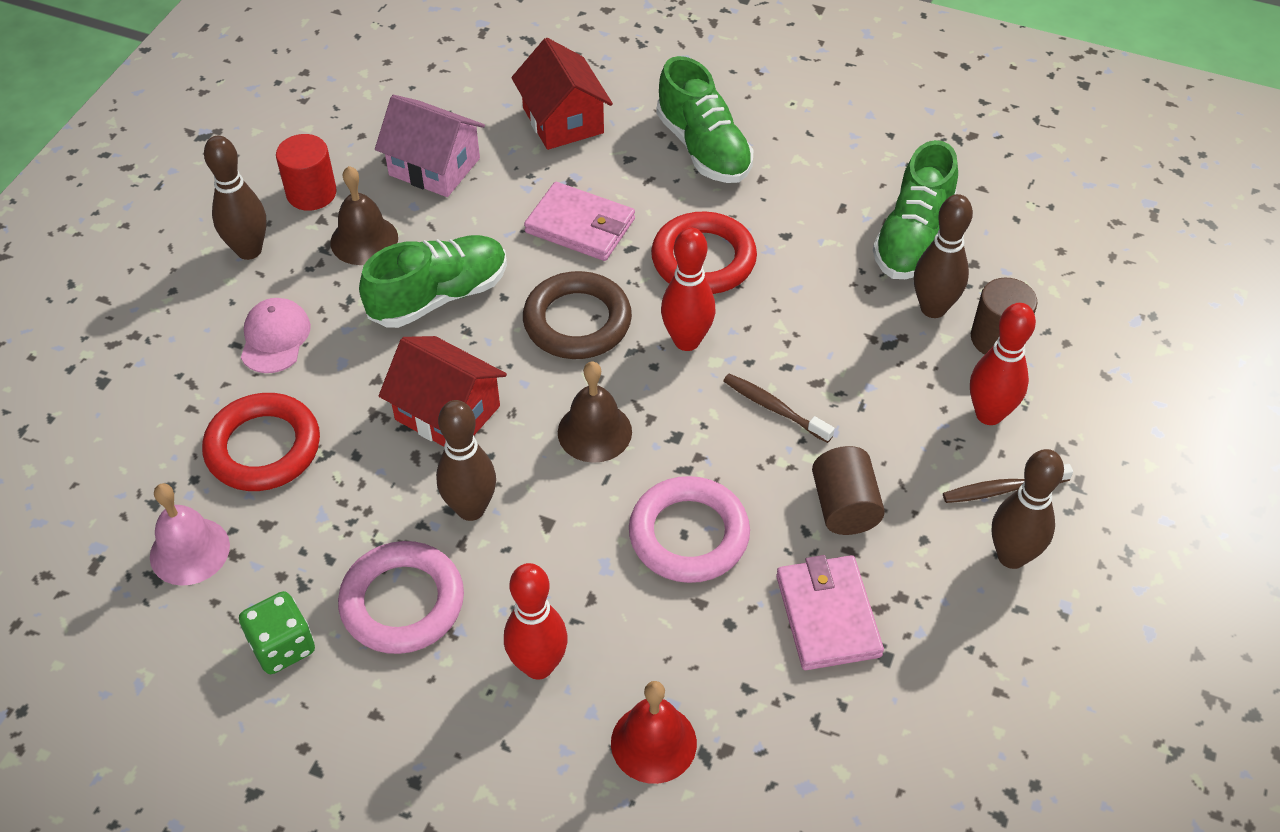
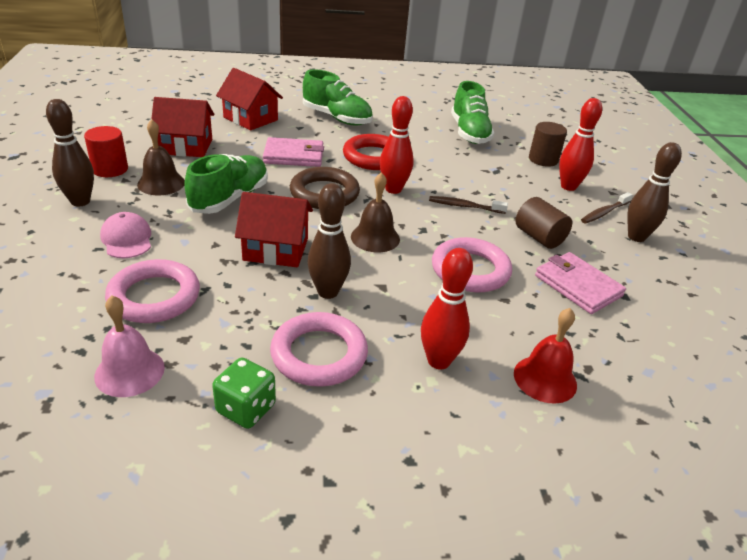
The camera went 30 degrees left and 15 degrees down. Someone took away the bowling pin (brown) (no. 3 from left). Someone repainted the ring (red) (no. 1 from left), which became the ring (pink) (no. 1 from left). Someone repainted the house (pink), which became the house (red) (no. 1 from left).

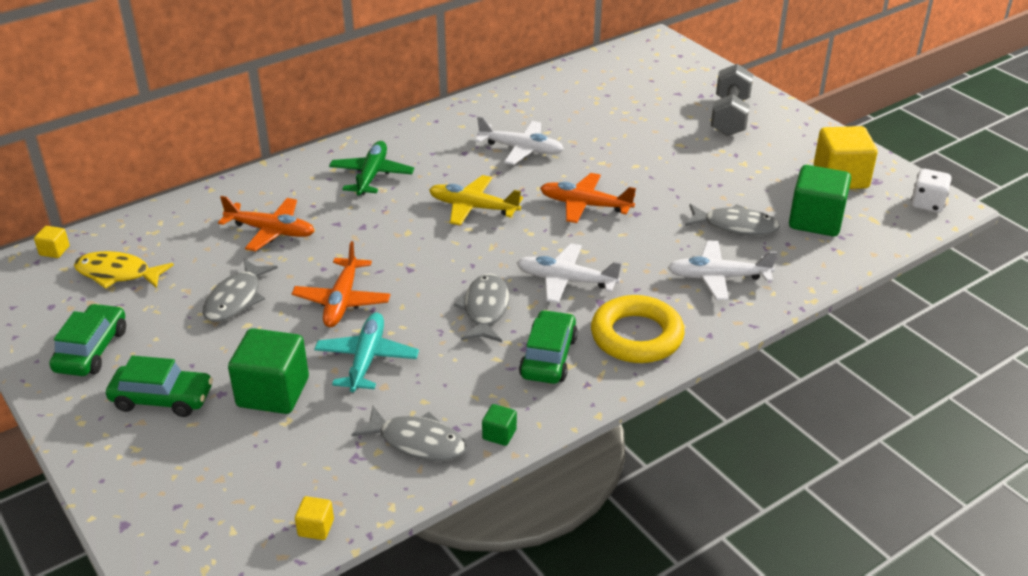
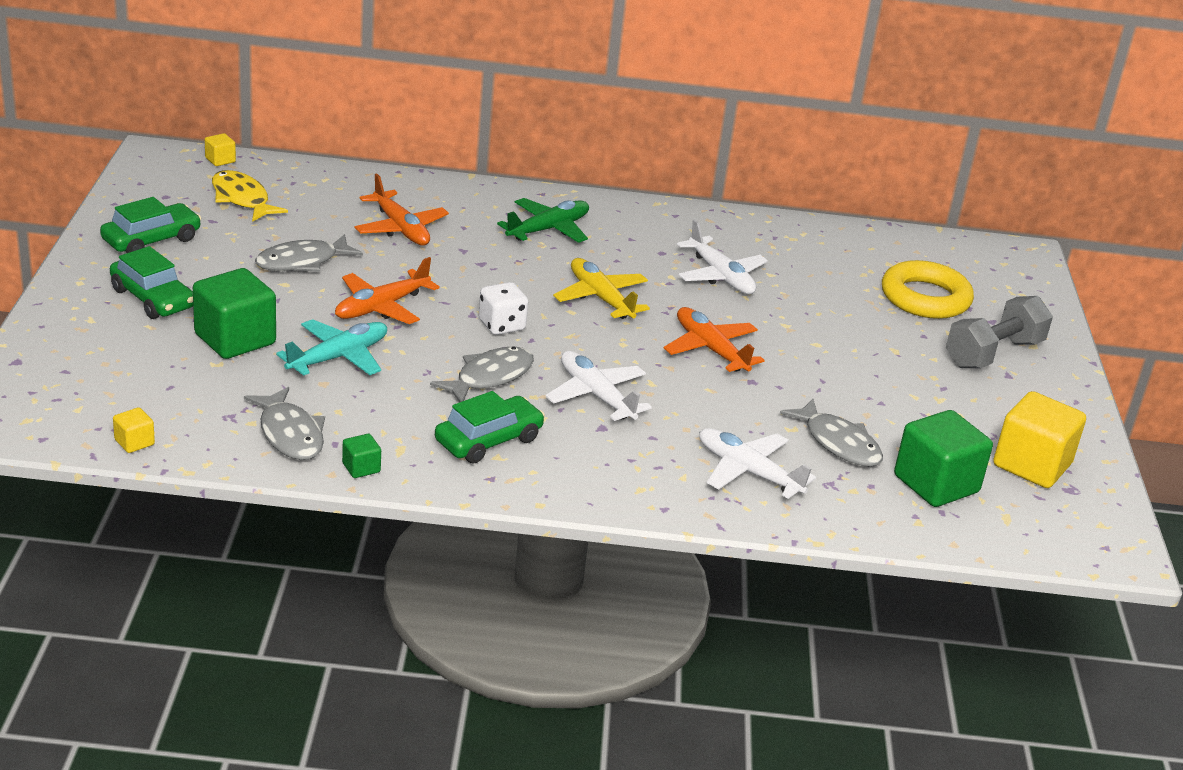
The camera went 35 degrees right and 5 degrees down. Someone carried the ring (yellow). Someone carried the dice (white).

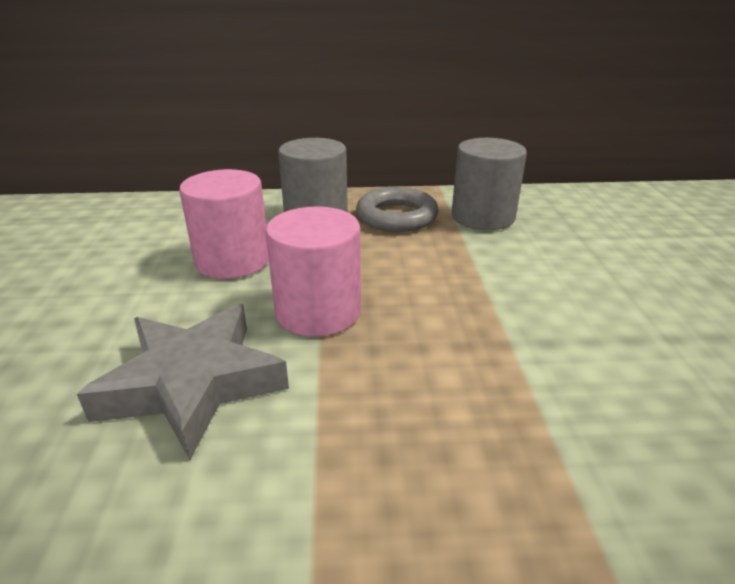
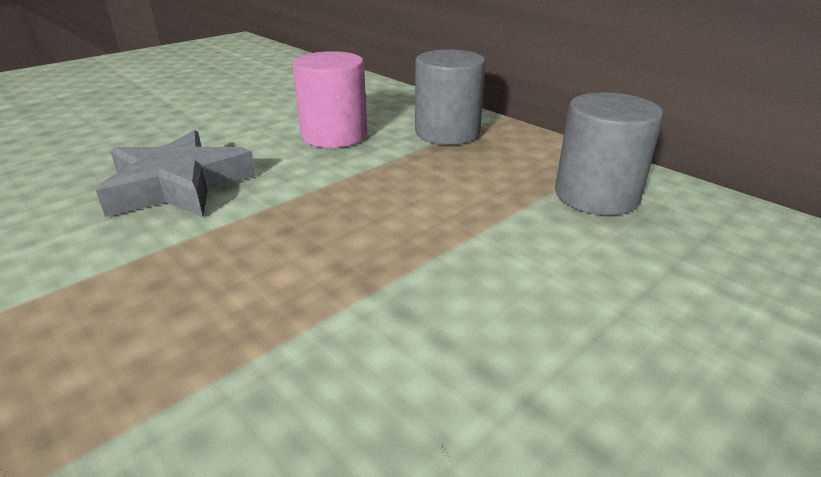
The camera went 50 degrees right and 0 degrees up. Someone took away the cylinder (pink) (no. 2 from left). Someone took away the ring (grey).

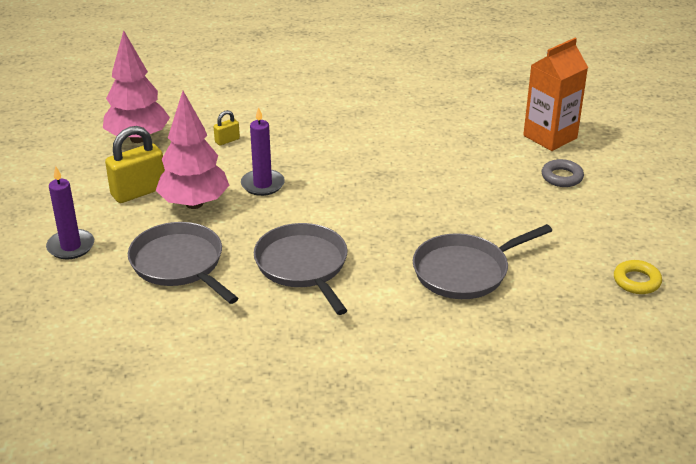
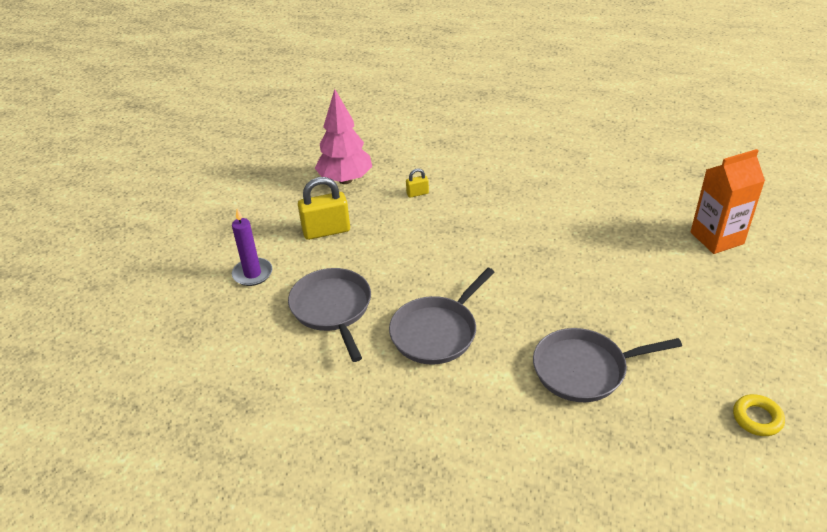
The camera went 20 degrees right and 5 degrees up. Someone took away the tree (pink) (no. 2 from left). Someone took away the candle (purple) (no. 2 from left). Someone took away the ring (grey). Someone rotated the pan (grey) (no. 2 from left) by 135 degrees counterclockwise.

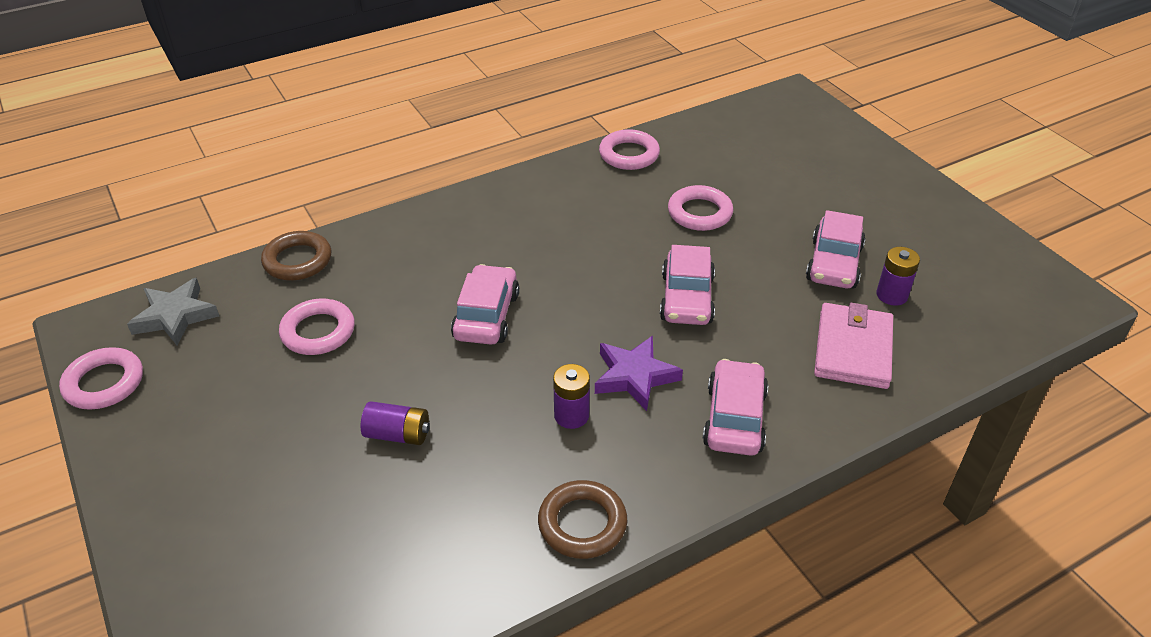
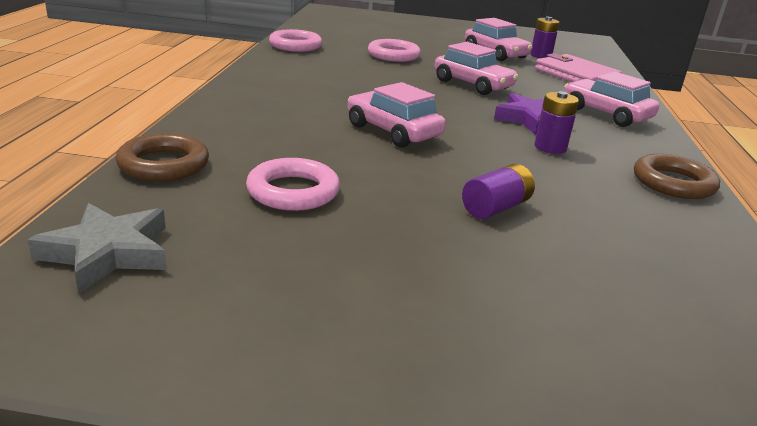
The camera went 55 degrees left and 15 degrees down. Someone took away the ring (pink) (no. 1 from left).

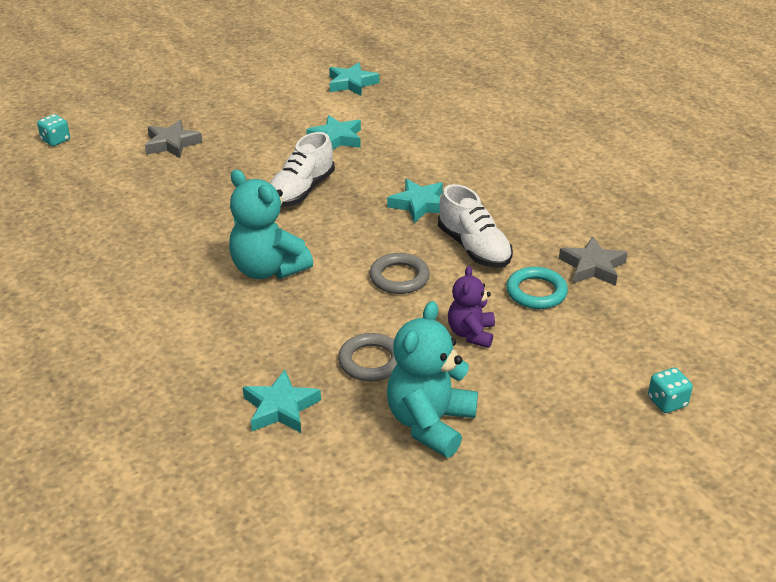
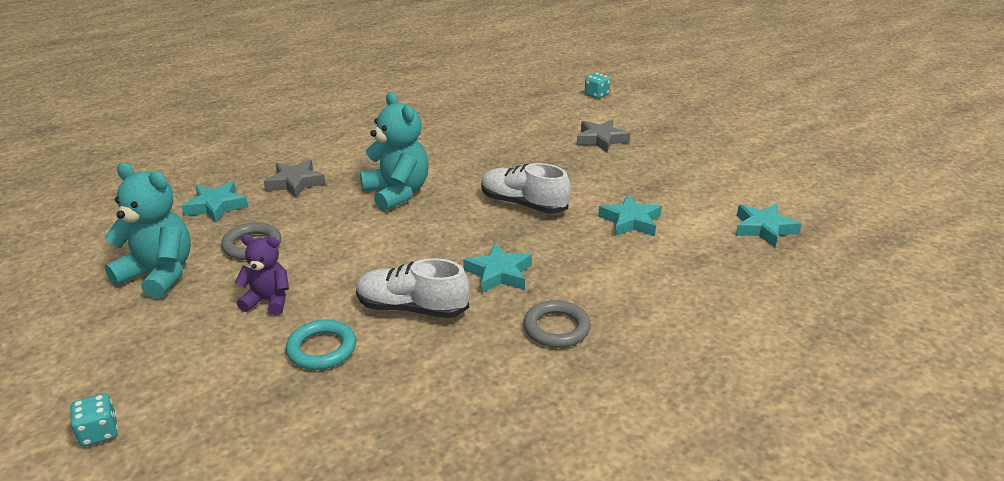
The camera went 90 degrees right and 5 degrees down. Someone carried the ring (grey) (no. 2 from left). Someone carried the star (grey) (no. 2 from left in the first image). Someone rotated the teddy bear (turquoise) (no. 1 from left in the first image) by 105 degrees clockwise. Someone rotated the shoe (white) (no. 2 from left in the first image) by 45 degrees clockwise.

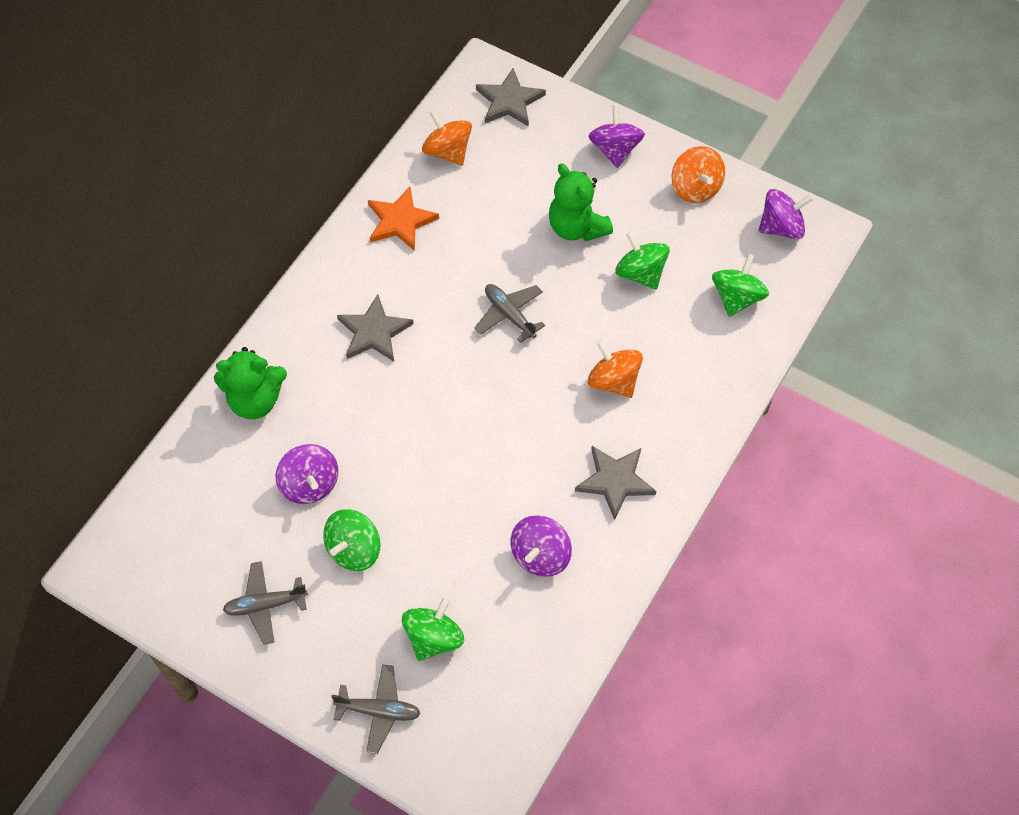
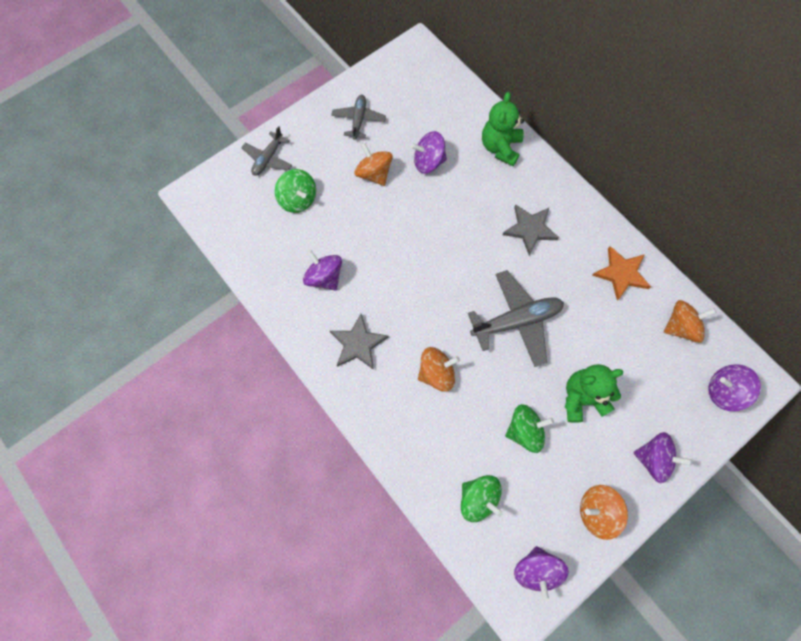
The camera went 110 degrees right and 10 degrees up. Someone swapped the star (grey) (no. 2 from left) for the spinning top (purple) (no. 5 from left). Someone repainted the spinning top (green) (no. 1 from left), which became the spinning top (orange) (no. 1 from left). Someone scaled the plane (grey) (no. 3 from left) by 1.67.

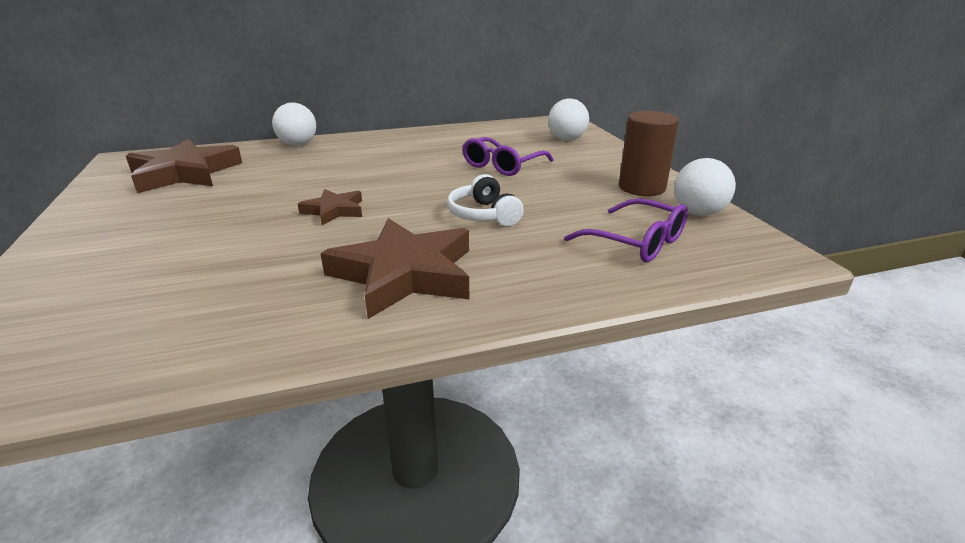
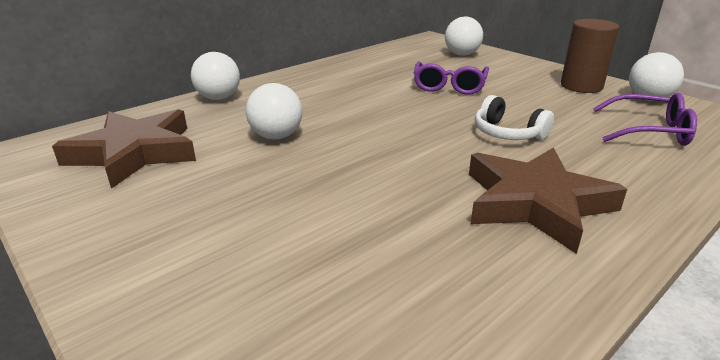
The camera went 25 degrees left and 0 degrees up. Someone took away the star (brown) (no. 2 from left). Someone put down the ball (white) (no. 2 from left).

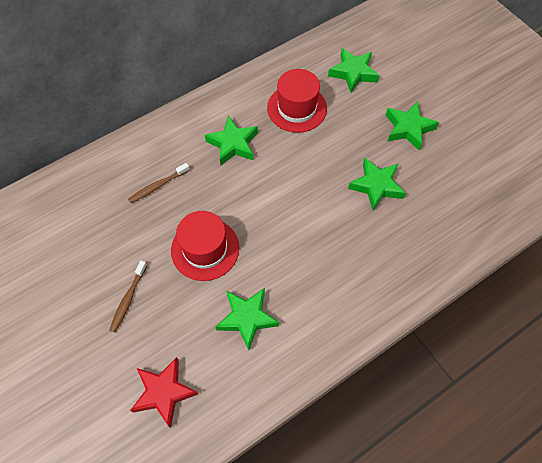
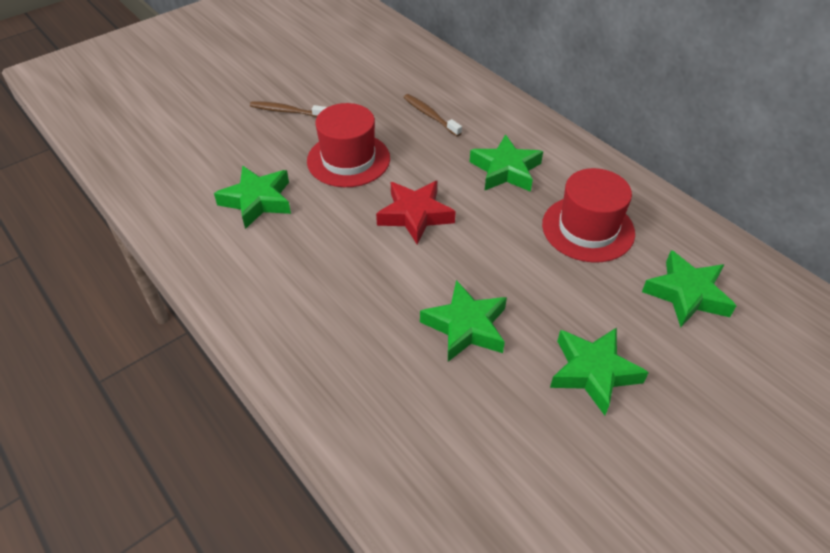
The camera went 85 degrees right and 15 degrees down. Someone carried the star (red).

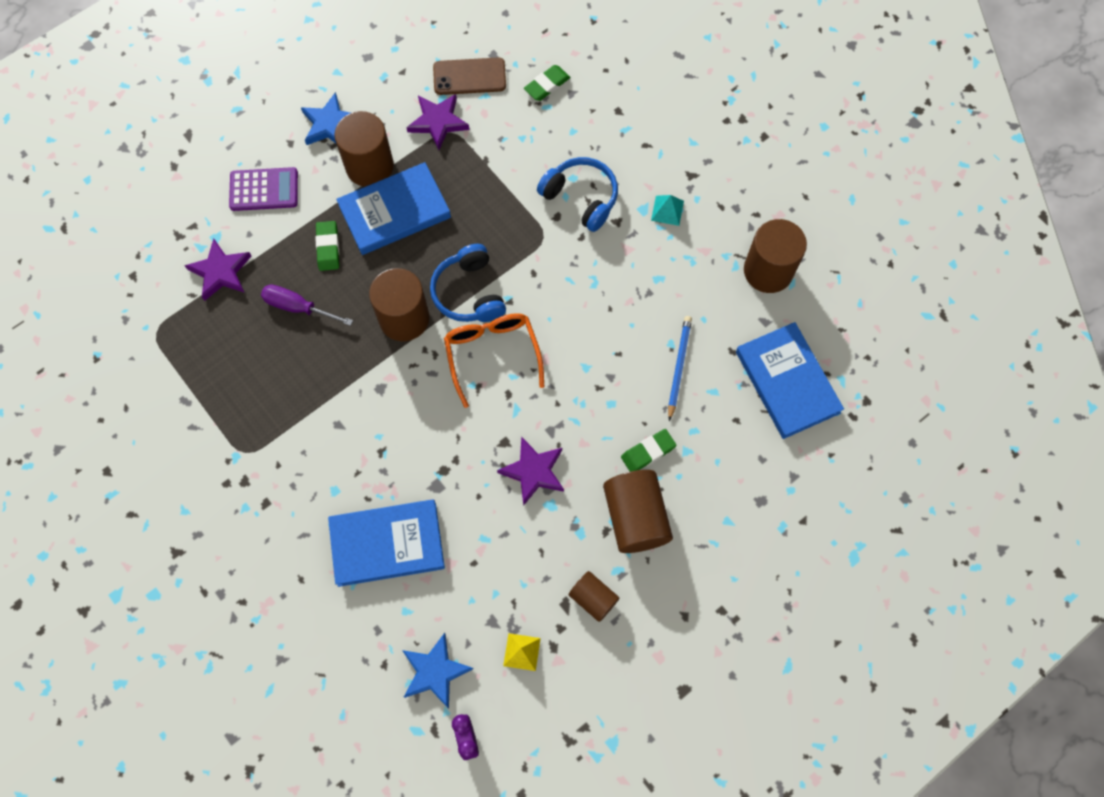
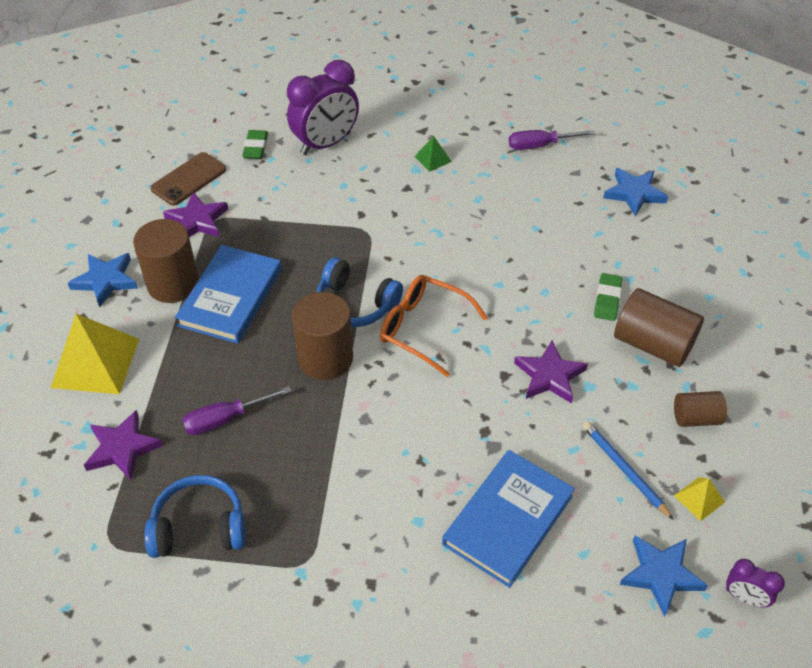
The camera went 45 degrees left and 20 degrees down. Someone took away the eraser (green) (no. 1 from left). Someone put down the clock (purple) (no. 1 from left). Someone carried the headphones (blue) (no. 2 from left in the first image). Someone carried the pencil (blue). Someone swapped the calculator (purple) for the pyramid (yellow) (no. 1 from left). Someone swapped the book (blue) (no. 3 from left) for the star (blue) (no. 2 from left). Someone swapped the cylinder (brown) (no. 5 from left) for the screwdriver (purple) (no. 2 from left). Someone repainted the pyramid (turquoise), which became the pyramid (green).

